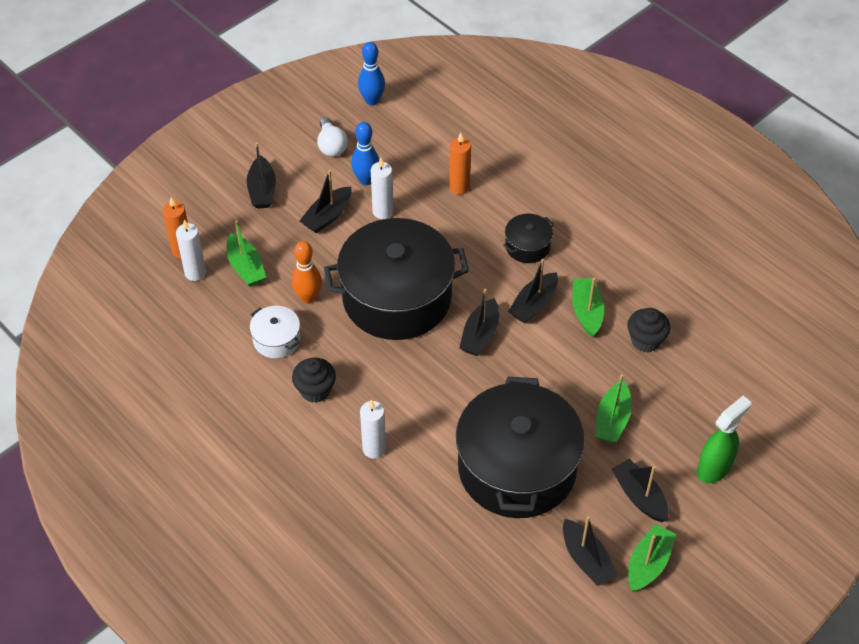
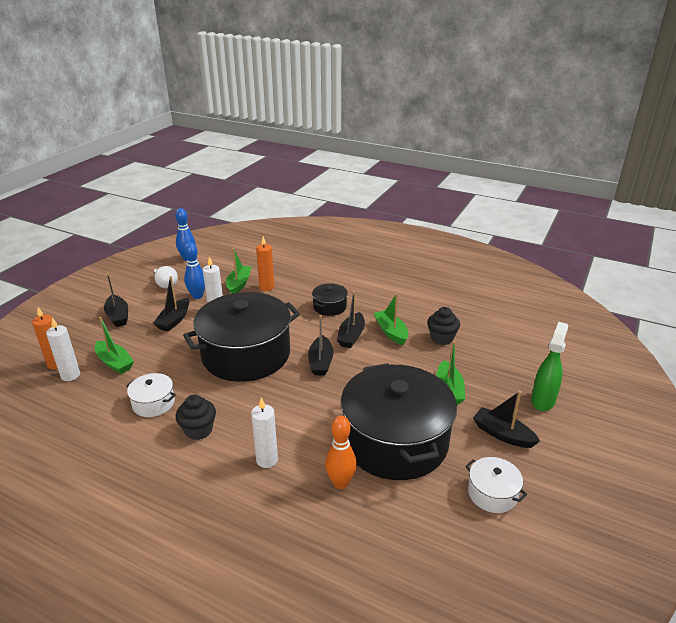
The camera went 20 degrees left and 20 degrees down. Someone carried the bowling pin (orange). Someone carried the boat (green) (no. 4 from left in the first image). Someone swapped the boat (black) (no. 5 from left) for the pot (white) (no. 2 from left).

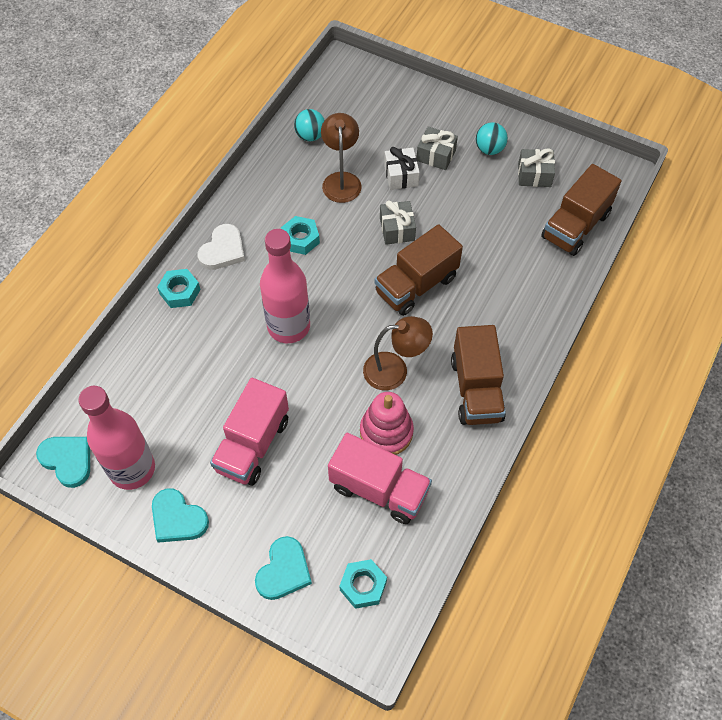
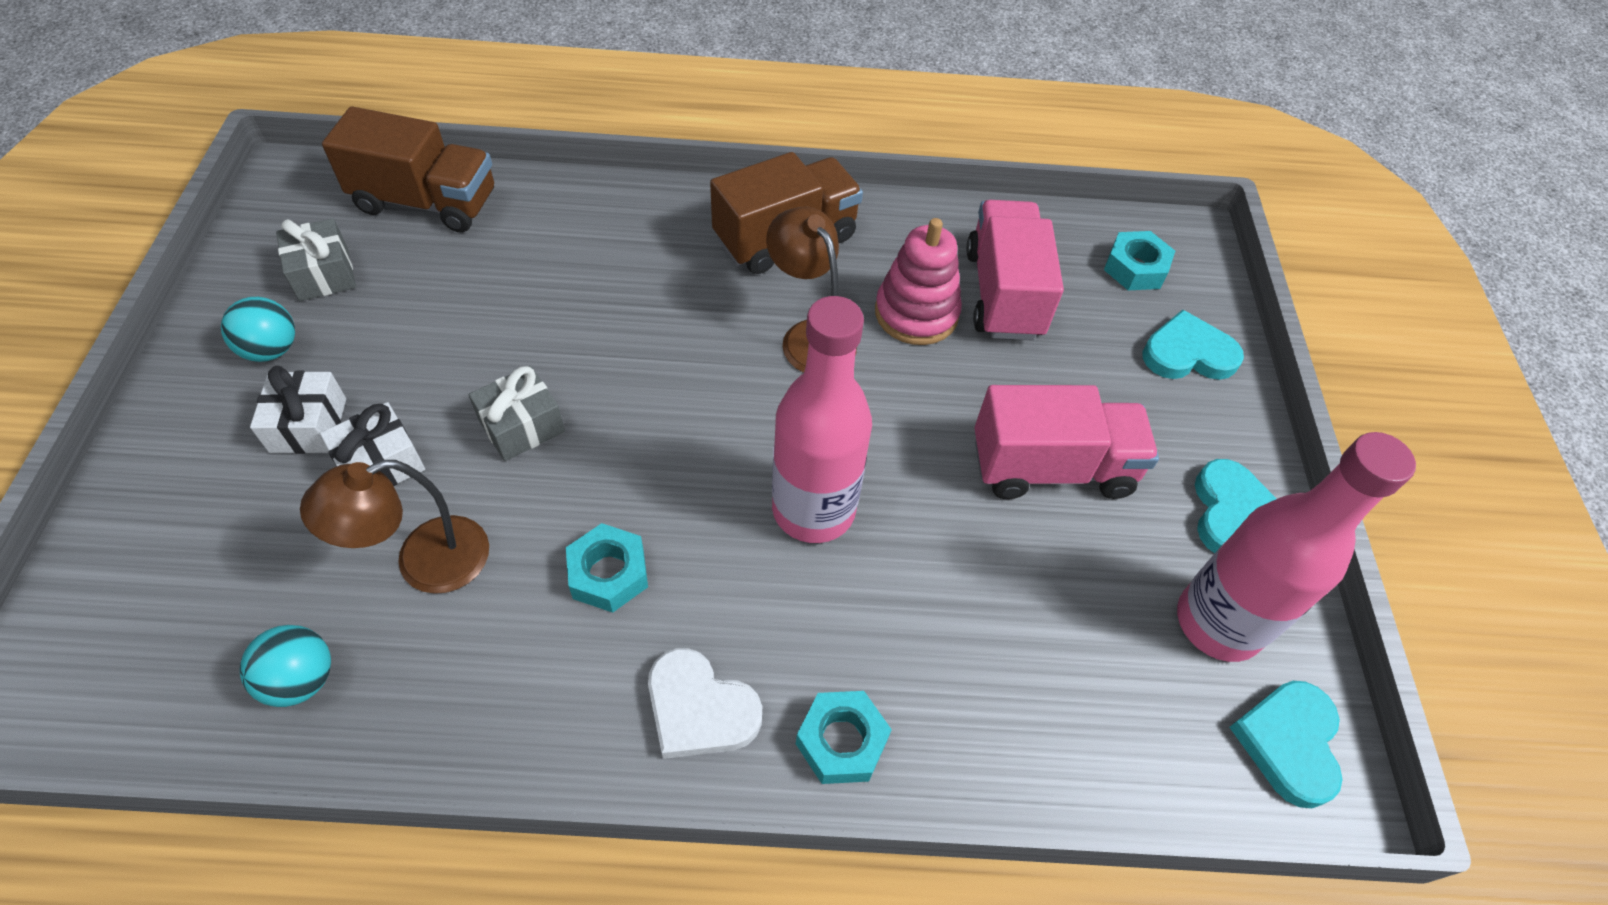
The camera went 120 degrees left and 5 degrees down. Someone took away the truck (brown) (no. 1 from left). Someone repainted the gift (grey) (no. 2 from left), which became the gift (white) (no. 1 from left). Someone rotated the heart (white) by 150 degrees counterclockwise.

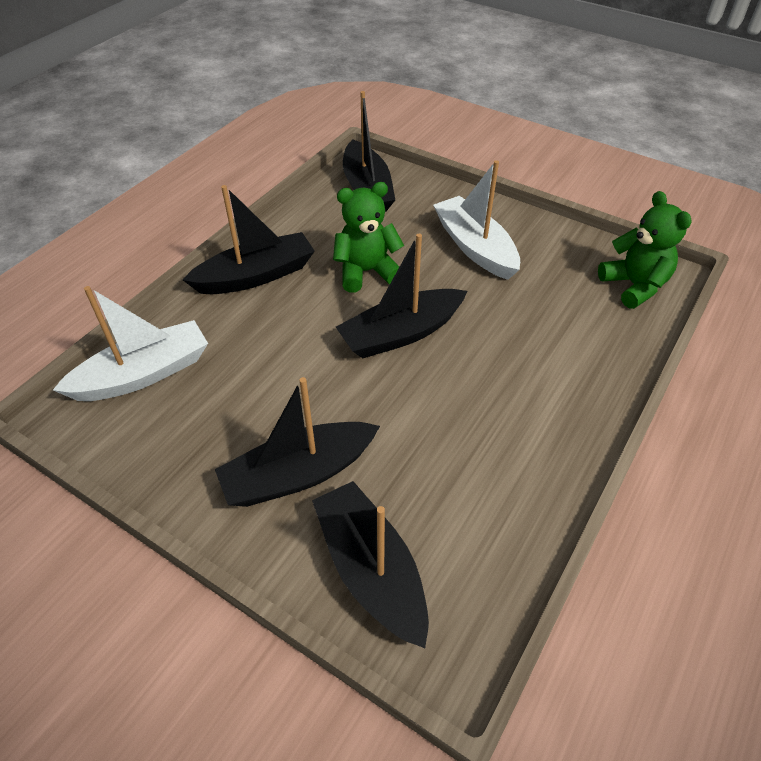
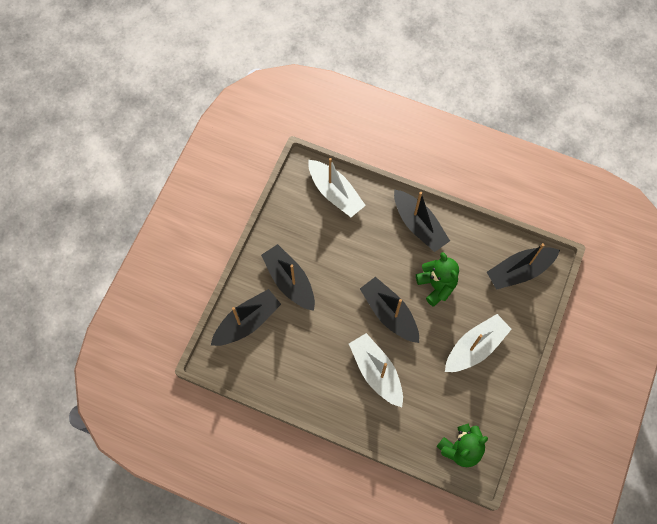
The camera went 80 degrees right and 20 degrees up. Someone put down the boat (white) (no. 2 from left).

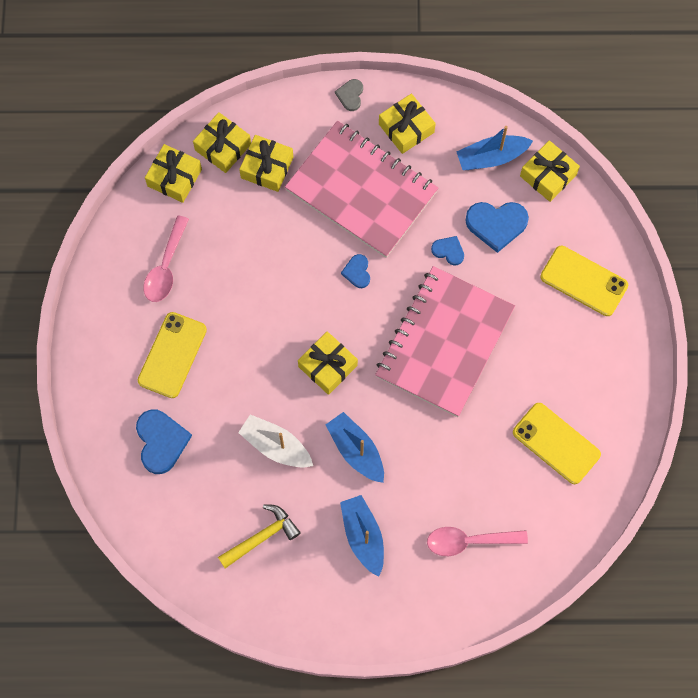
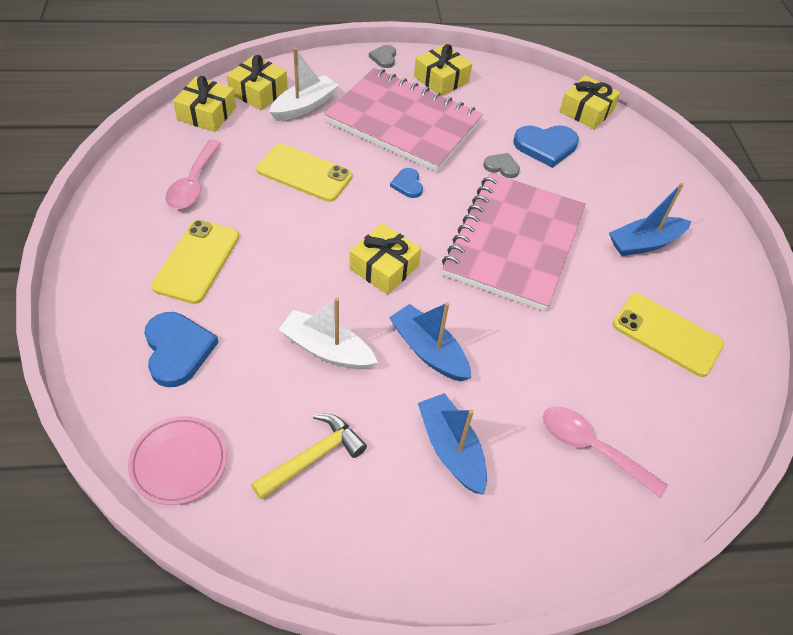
The camera went 10 degrees left and 20 degrees down. Someone put down the plate (pink). Someone carried the boat (blue) (no. 3 from left). Someone carried the phone (yellow) (no. 3 from left in the first image). Someone swapped the gift (yellow) (no. 3 from left) for the boat (white) (no. 1 from left). Someone repainted the heart (blue) (no. 3 from left), which became the heart (grey) (no. 2 from left). Someone rotated the spoon (pink) (no. 2 from left) by 45 degrees clockwise.

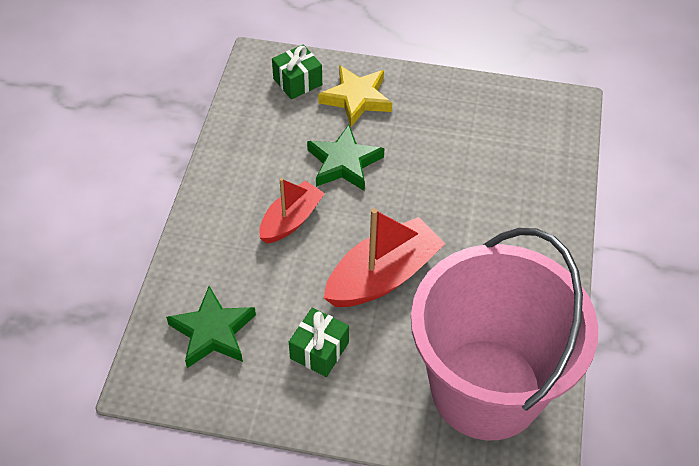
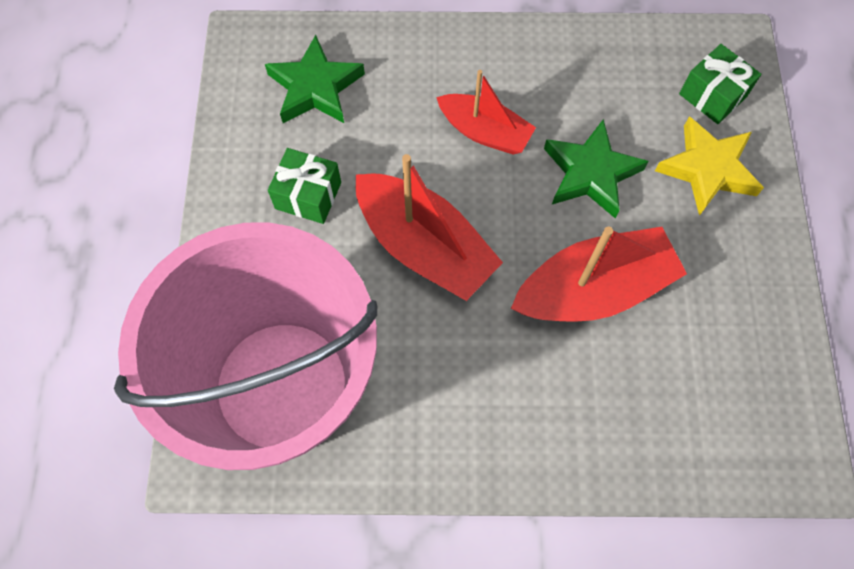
The camera went 80 degrees right and 15 degrees up. Someone put down the boat (red) (no. 3 from left).

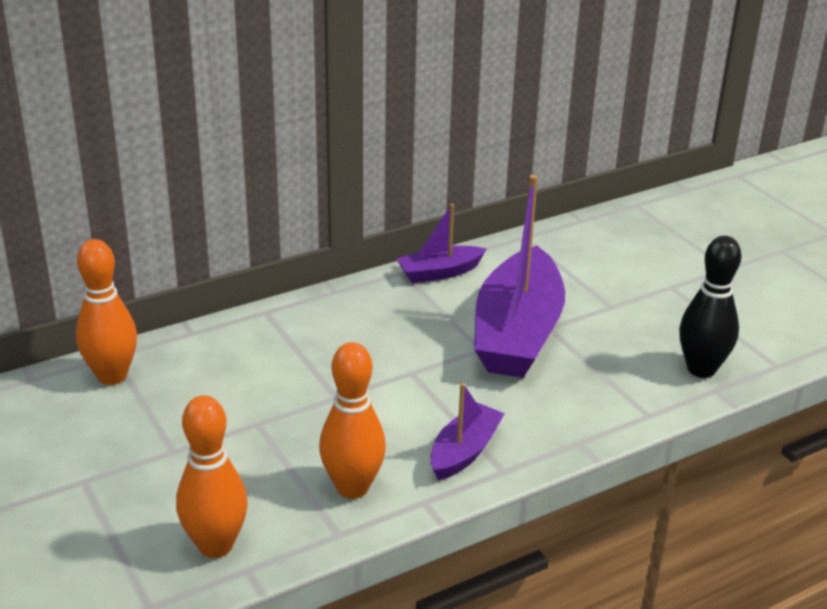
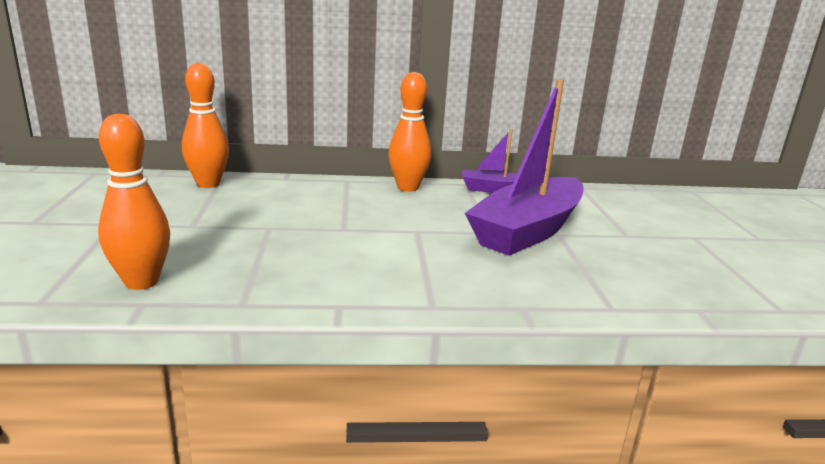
The camera went 25 degrees right and 10 degrees down. Someone took away the boat (purple) (no. 2 from left). Someone took away the bowling pin (black). Someone carried the bowling pin (orange) (no. 3 from left).

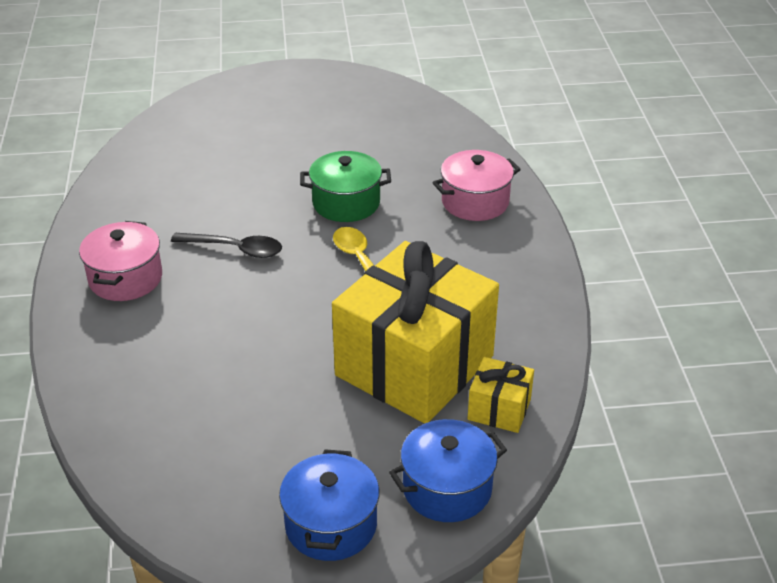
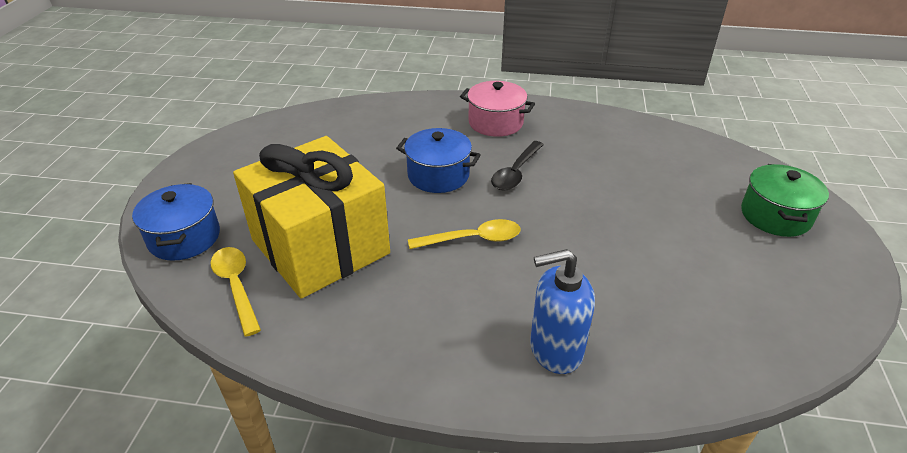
The camera went 105 degrees right and 0 degrees up. Someone carried the pot (blue) (no. 1 from left in the first image). Someone carried the pot (green). Someone swapped the pot (pink) (no. 2 from left) for the soap dispenser (blue). Someone swapped the gift (yellow) (no. 2 from left) for the spoon (yellow) (no. 1 from left).

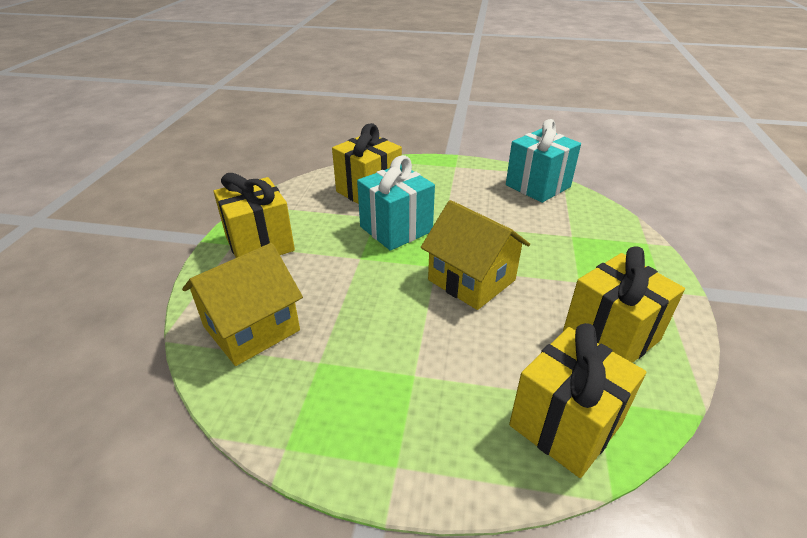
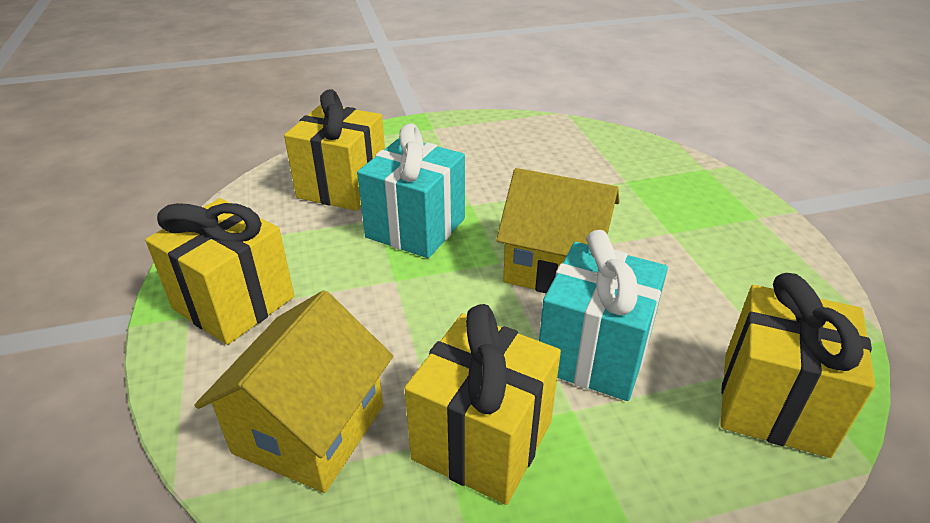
The camera went 25 degrees left and 0 degrees up. Someone carried the gift (turquoise) (no. 2 from left). Someone carried the gift (yellow) (no. 4 from left in the first image).

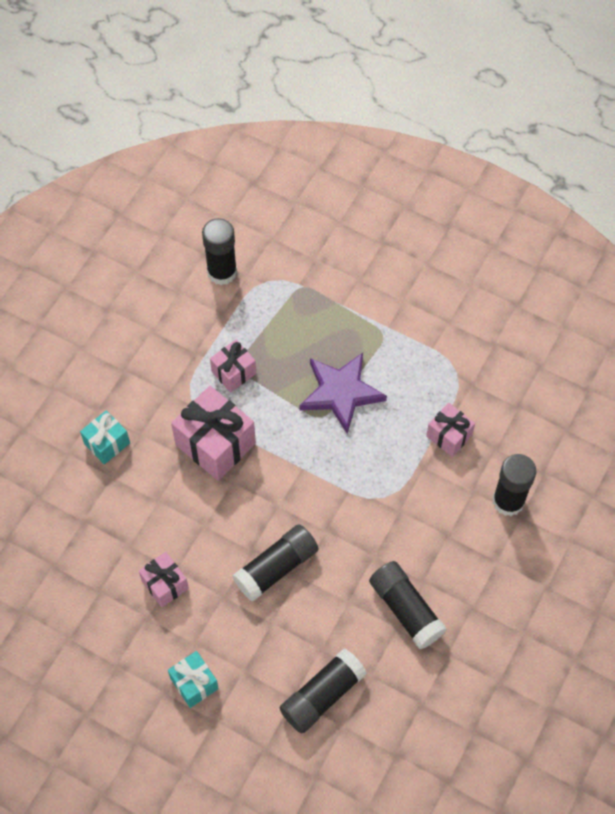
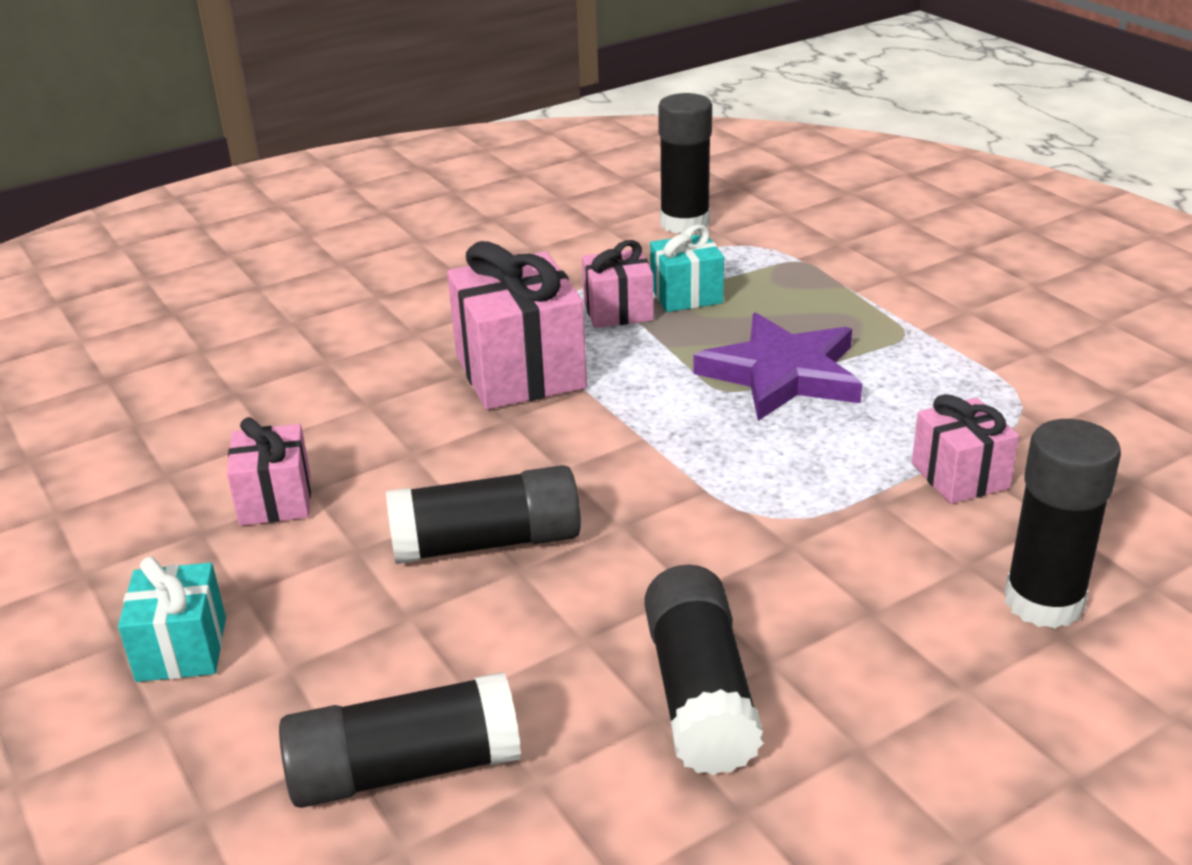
The camera went 30 degrees right and 30 degrees down. Someone carried the gift (turquoise) (no. 1 from left in the first image).

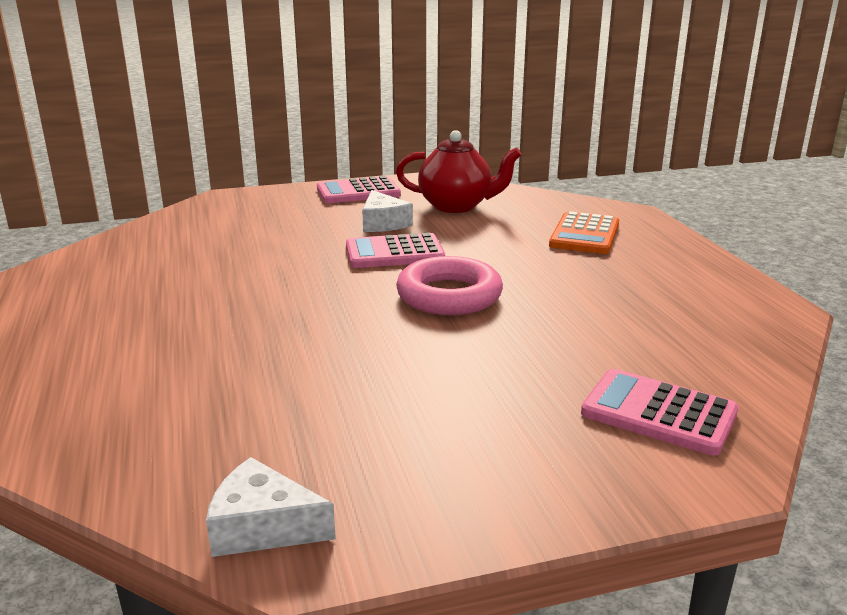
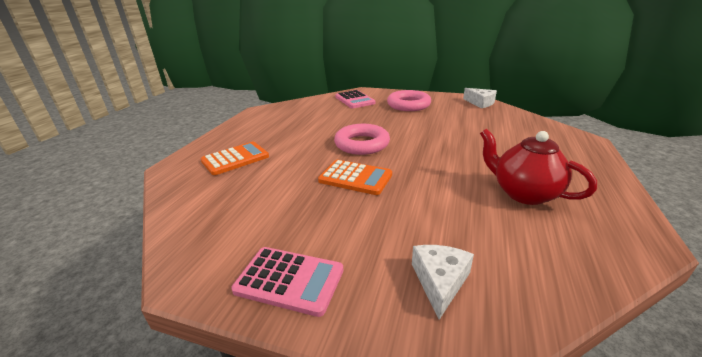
The camera went 145 degrees left and 5 degrees up. Someone put down the ring (pink) (no. 2 from left). Someone carried the cheese (white) (no. 2 from left in the first image). Someone carried the teapot (red). Someone repainted the calculator (pink) (no. 2 from left), which became the calculator (orange) (no. 2 from left).

